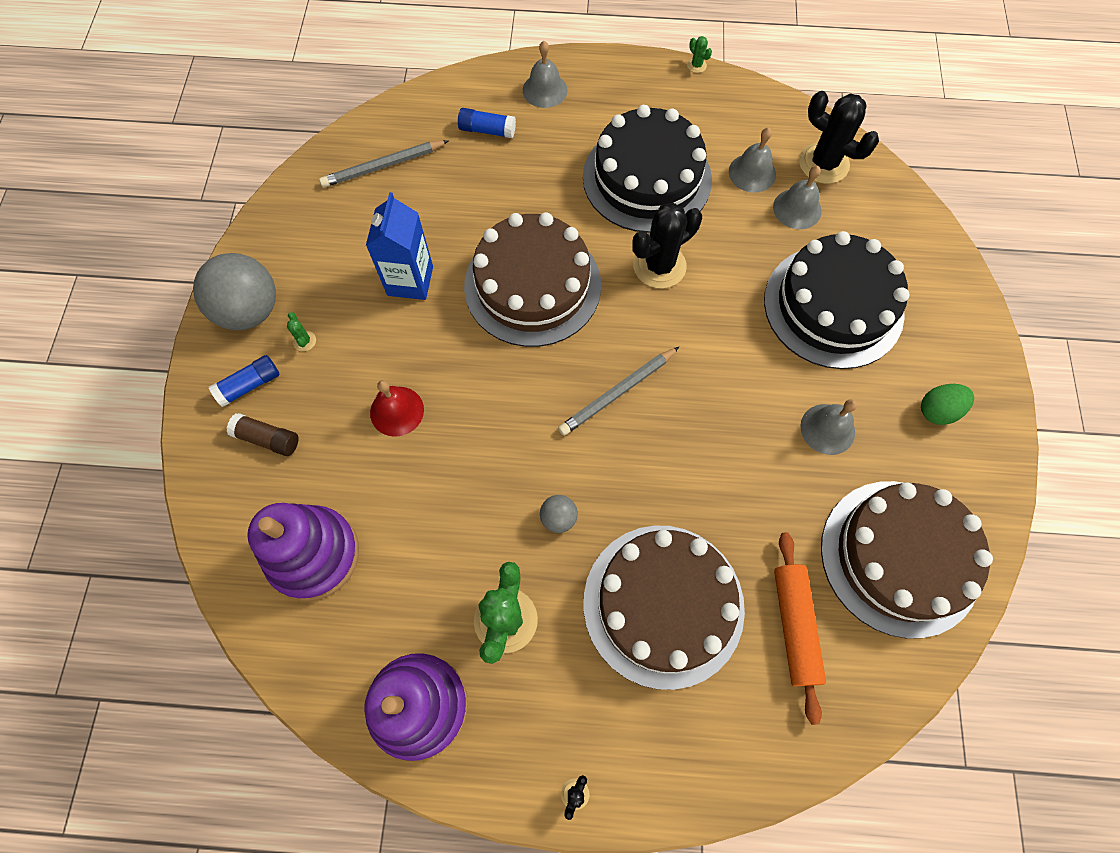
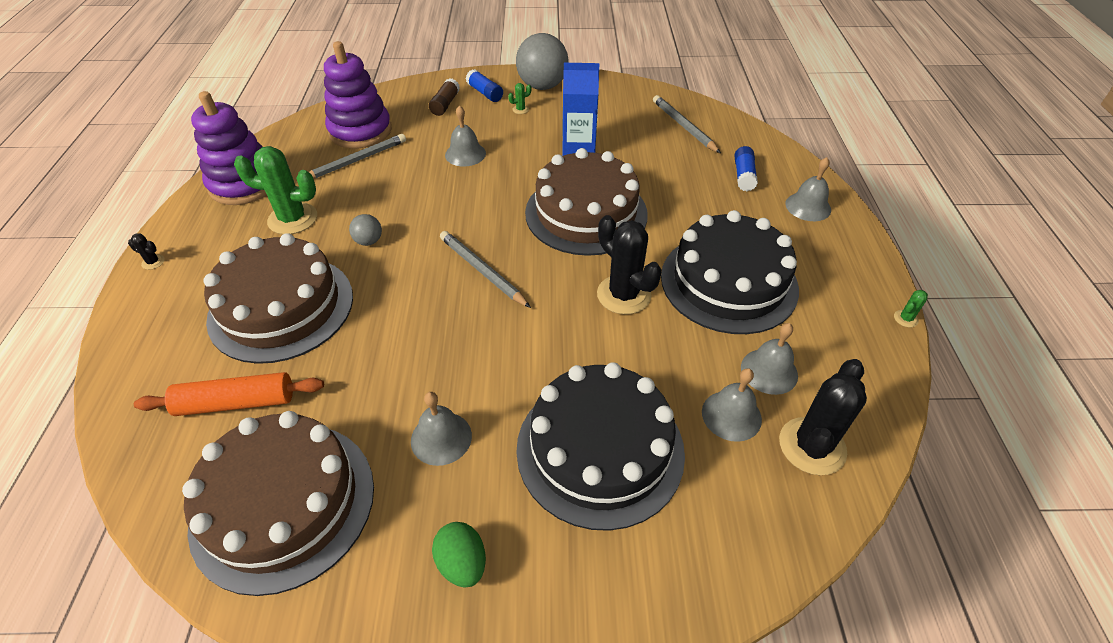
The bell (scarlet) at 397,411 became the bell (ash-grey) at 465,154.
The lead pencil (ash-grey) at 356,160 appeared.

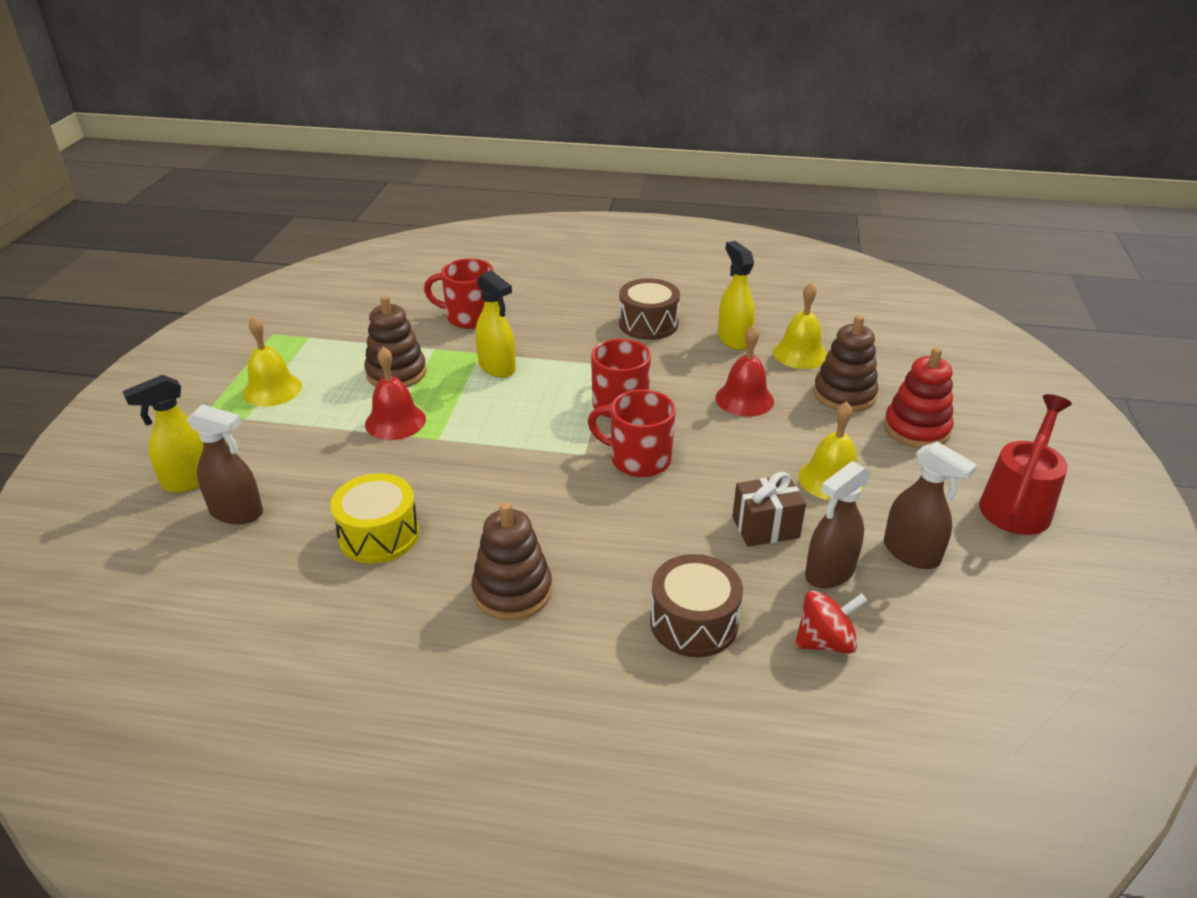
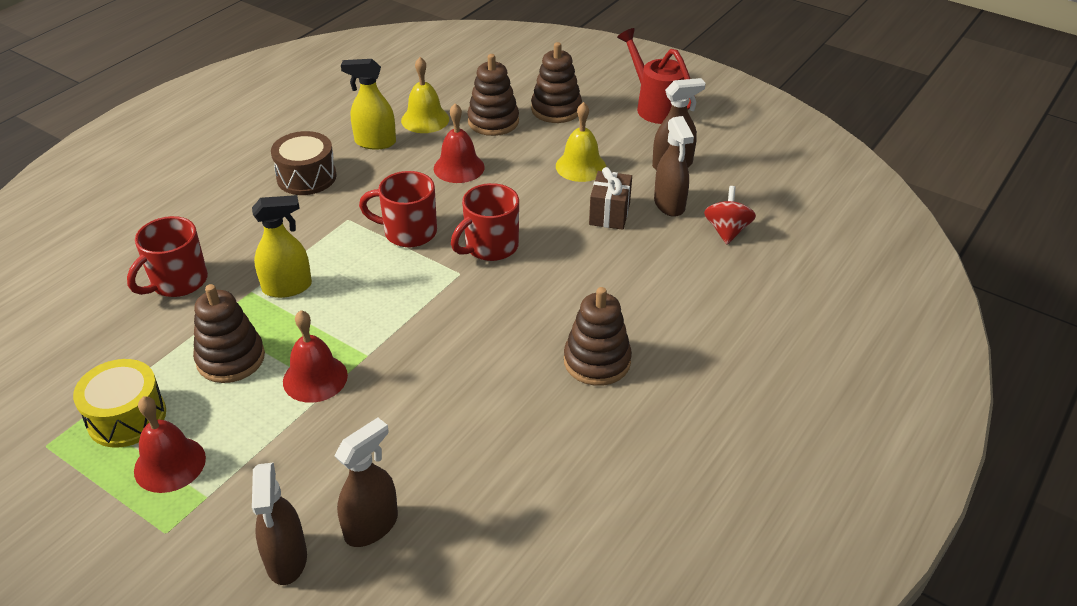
The bell (yellow) at 272,389 became the bell (scarlet) at 170,464.
The stacking rings (scarlet) at 916,429 became the stacking rings (dark brown) at 556,109.
The spray bottle (yellow) at 190,480 became the spray bottle (dark brown) at 286,559.
The drum (yellow) moved from 379,535 to 127,417.
The drum (dark brown) at 694,622 disappeared.

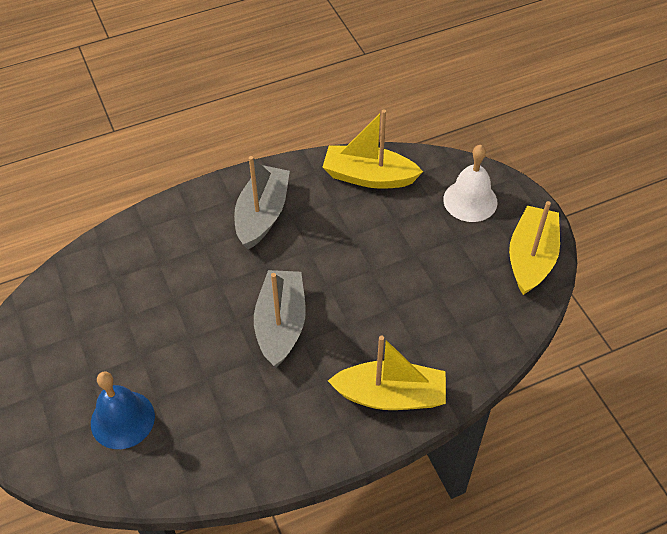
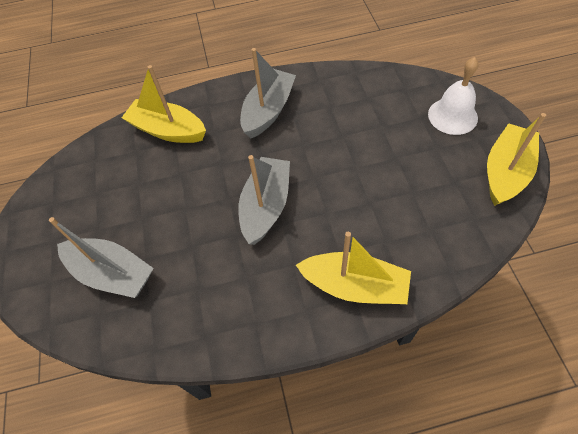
The boat (yellow) moved from 368,176 to 168,130.
The bell (royal blue) at 122,419 was replaced by the boat (ash-grey) at 112,273.

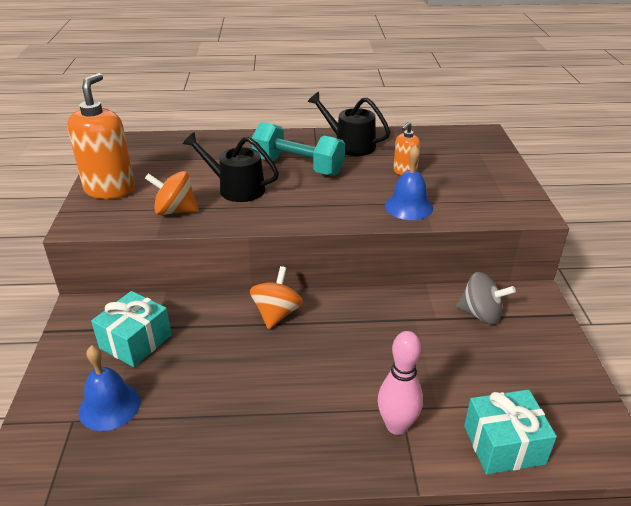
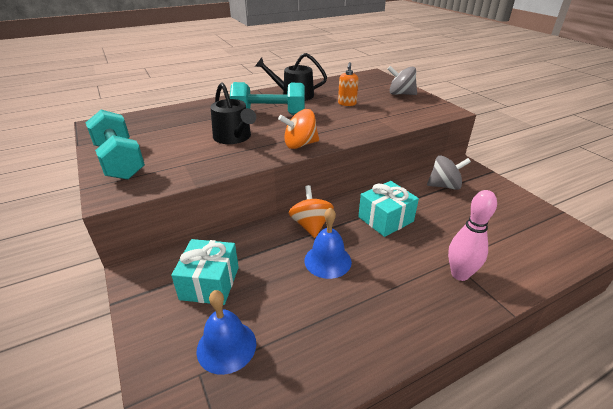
The pump bottle (bright orange) at 110,189 was replaced by the hand weight (aqua) at 119,161.
The watering pot (black) at 236,188 turned 120 degrees counterclockwise.
The bell (royal blue) moved from 408,206 to 327,261.
The toy top (bright orange) moved from 175,211 to 300,144.
The wrapped gift (aqua) moved from 503,445 to 385,219.
The toy top (ash-grey) at 400,94 appeared.

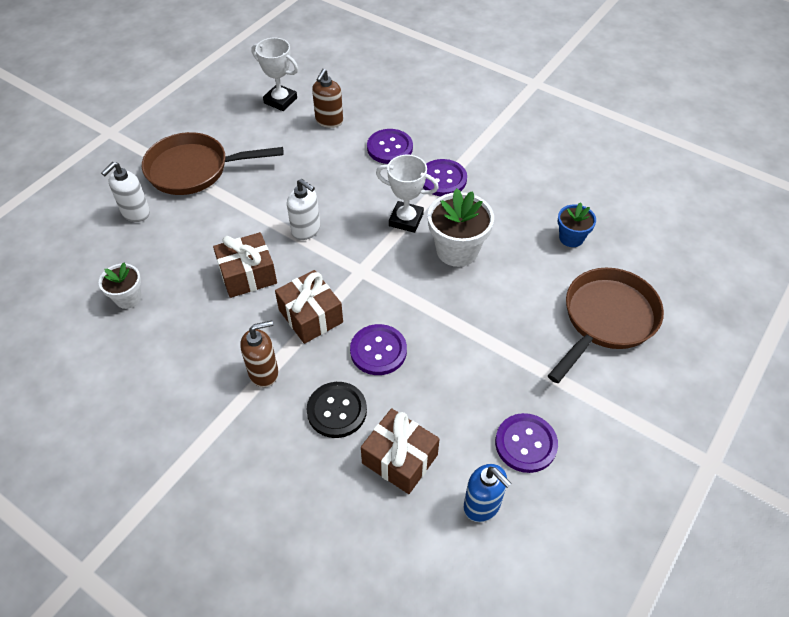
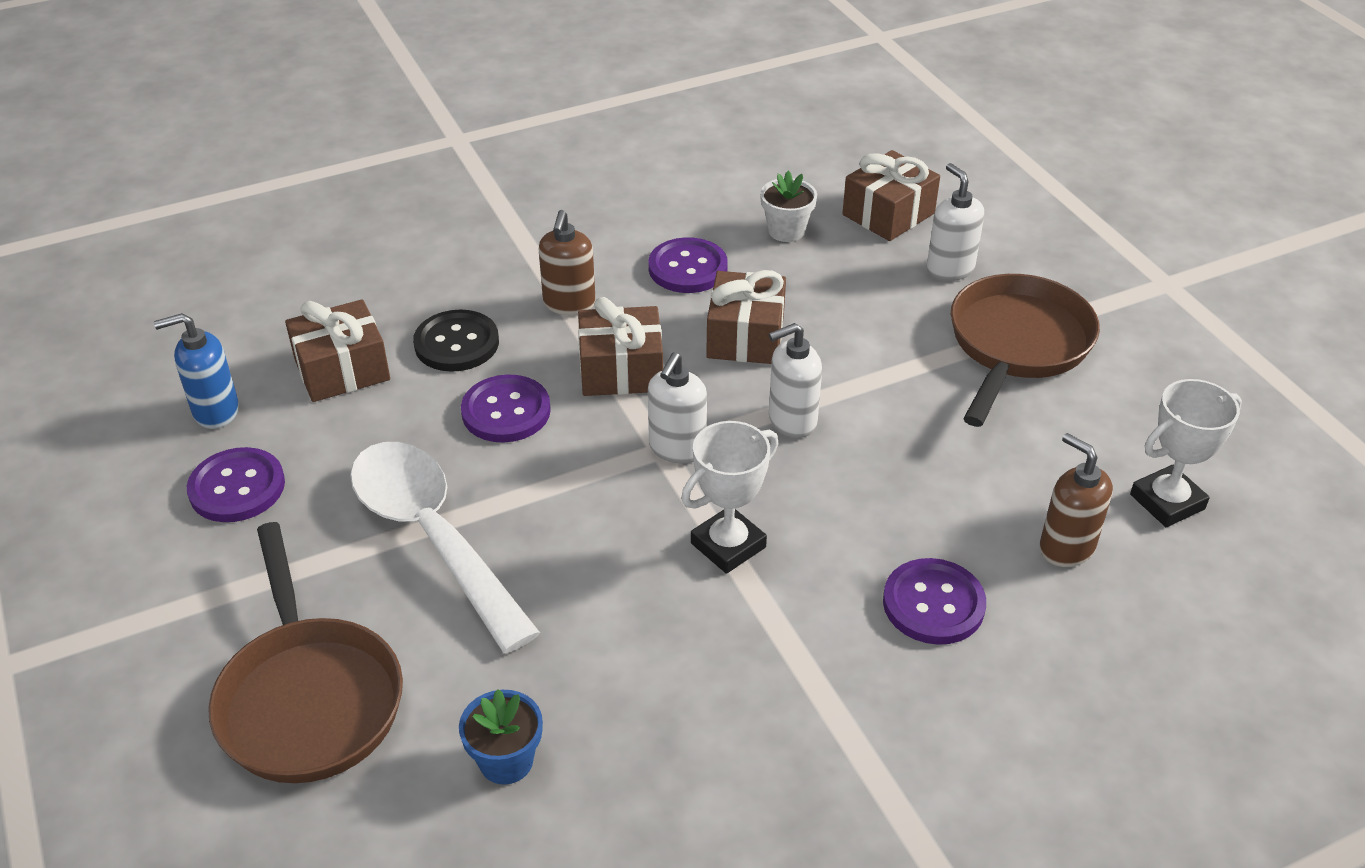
The sewing button (violet) moved from 443,179 to 688,268.
The flower pot (snow-white) at 457,250 disappeared.
The wrapped gift (dark brown) at 888,214 appeared.
The pump bottle (snow-white) at 677,448 appeared.
The spoon (snow-white) at 433,536 appeared.

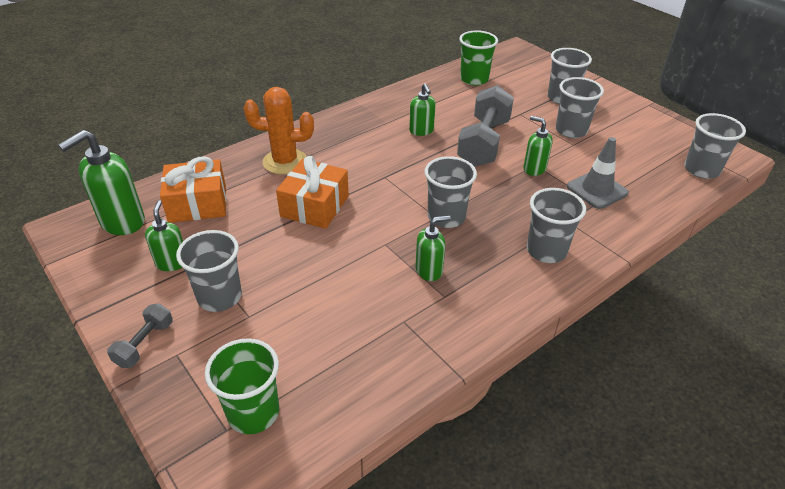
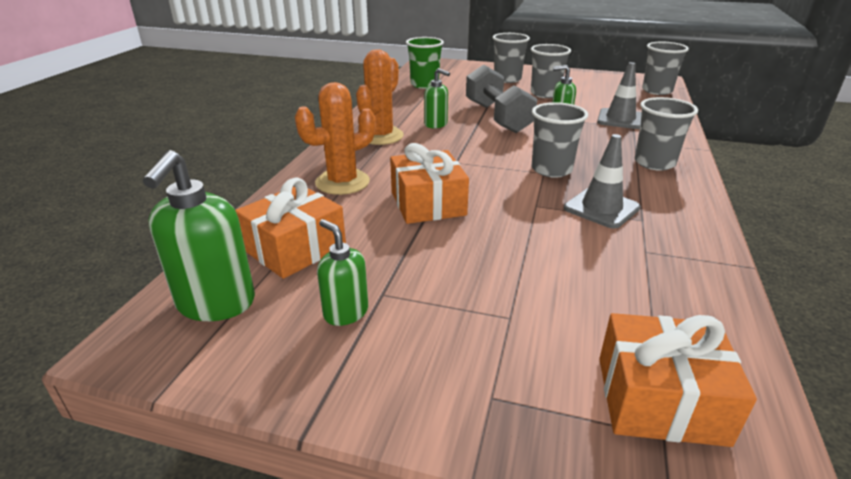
The pump bottle (emerald) at 429,270 was replaced by the safety cone (ash-grey) at 601,208.
The tumbler (ash-grey) at 219,297 disappeared.
The hand weight (ash-grey) at 144,344 disappeared.
The tumbler (emerald) at 253,412 was replaced by the wrapped gift (bright orange) at 660,399.
The cactus (bright orange) at 380,136 appeared.

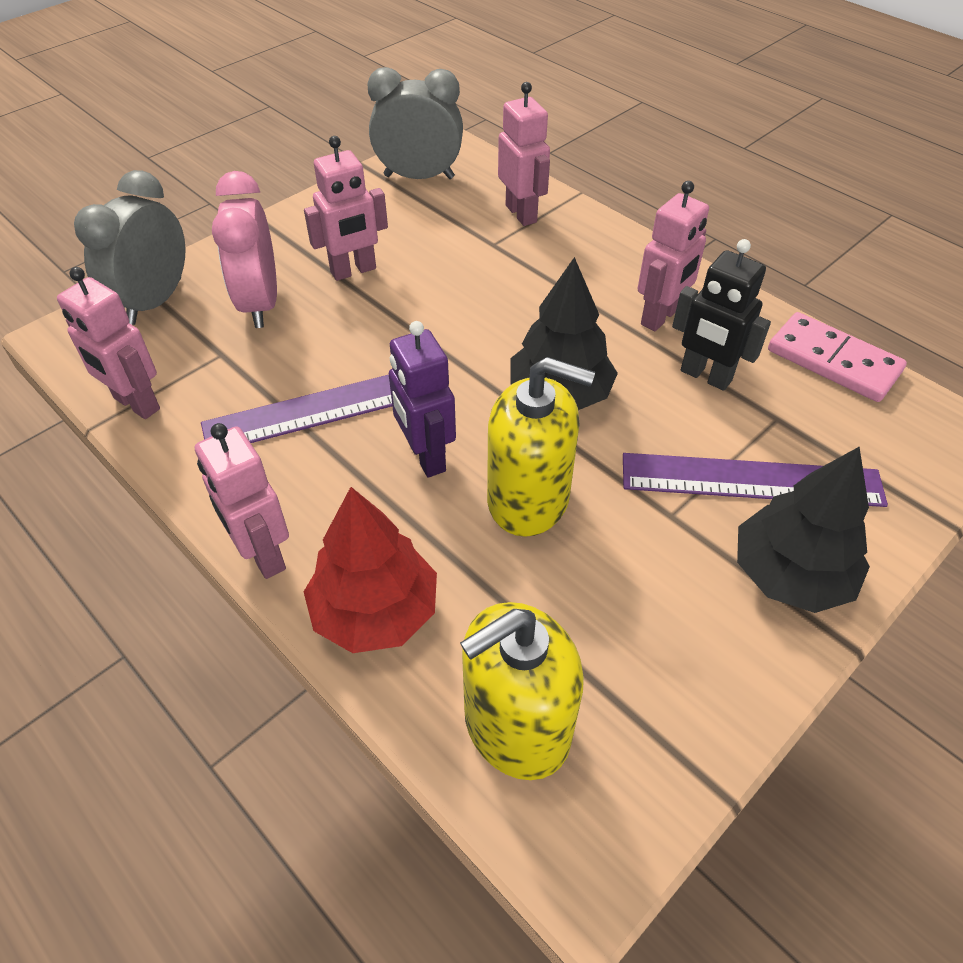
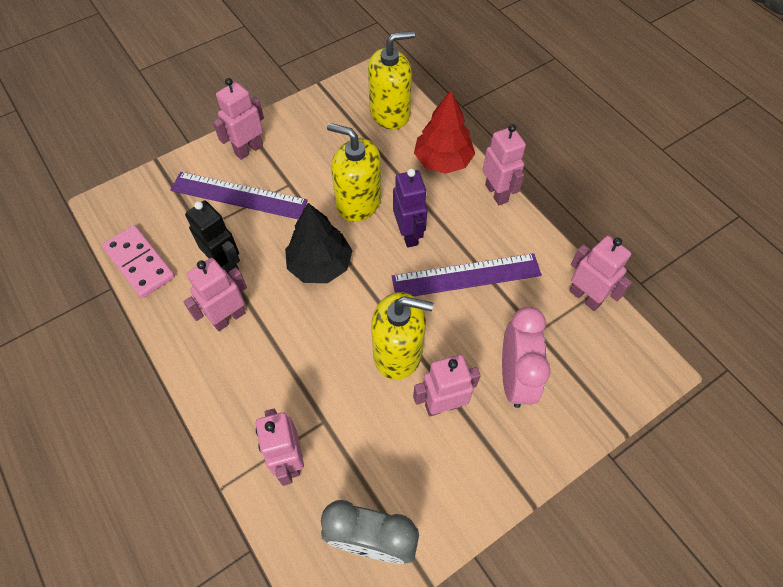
The bedside clock (ash-grey) at 155,301 disappeared.
The tree (black) at 790,575 was replaced by the robot (rose-pink) at 248,149.
The pump bottle (yellow) at 398,353 appeared.

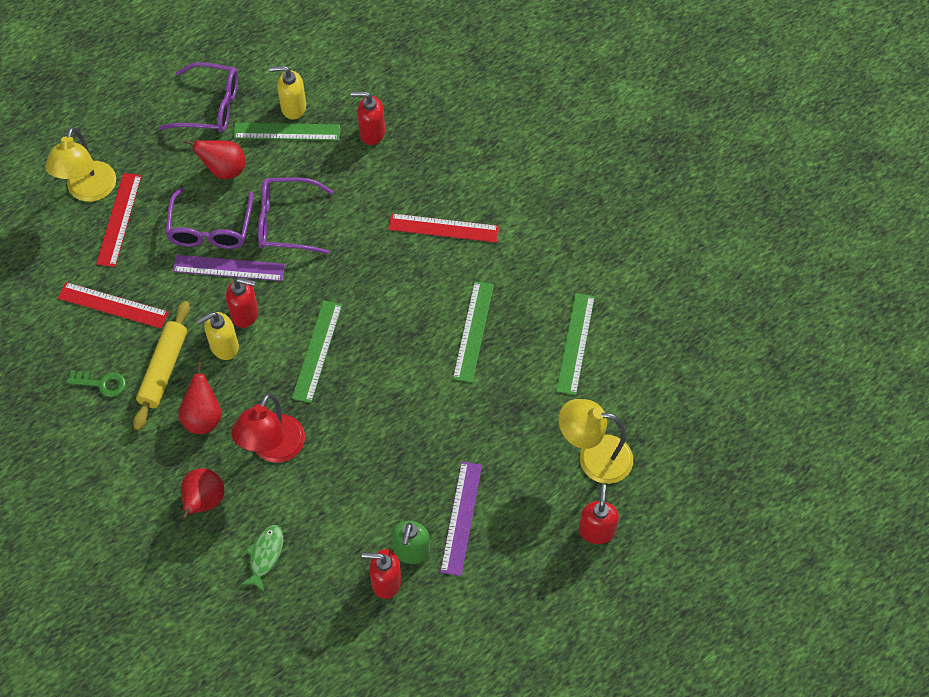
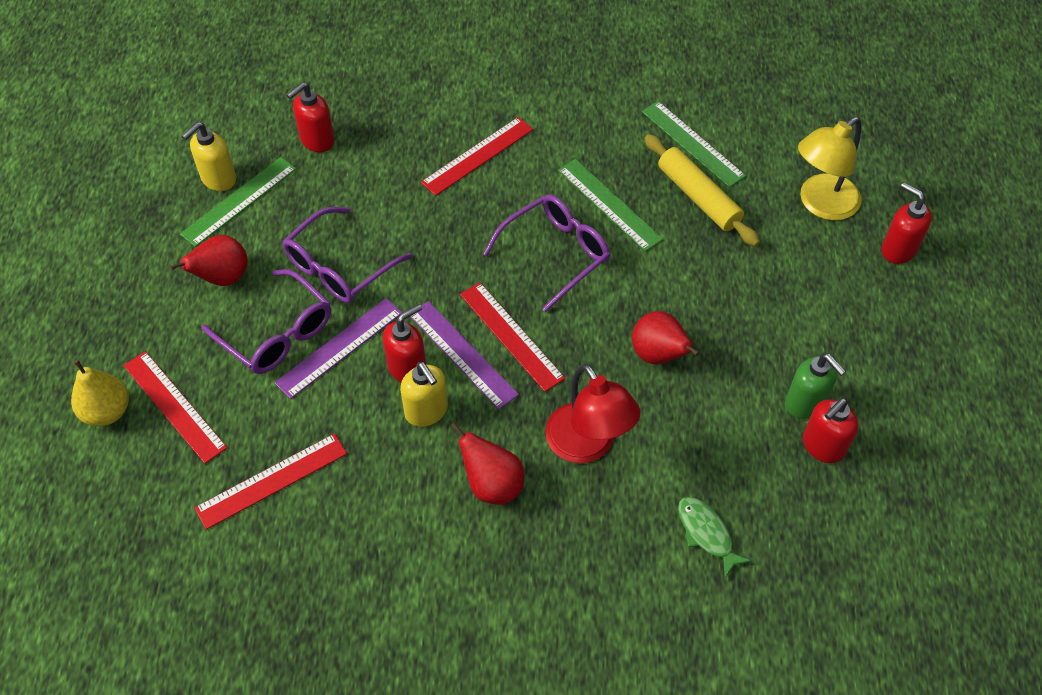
The spectacles (violet) moved from 210,106 to 555,254.
The lamp (yellow) at 89,191 was replaced by the toy pear (yellow) at 107,411.
The measuring stick (emerald) at 317,351 became the measuring stick (scarlet) at 511,335.
The dough roller (yellow) moved from 164,369 to 698,197.
The pump bottle (yellow) at 224,347 turned 45 degrees counterclockwise.
The latchkey (emerald) at 101,383 disappeared.
The measuring stick (violet) moved from 461,518 to 462,354.
The toy pear (scarlet) moved from 204,501 to 658,355.

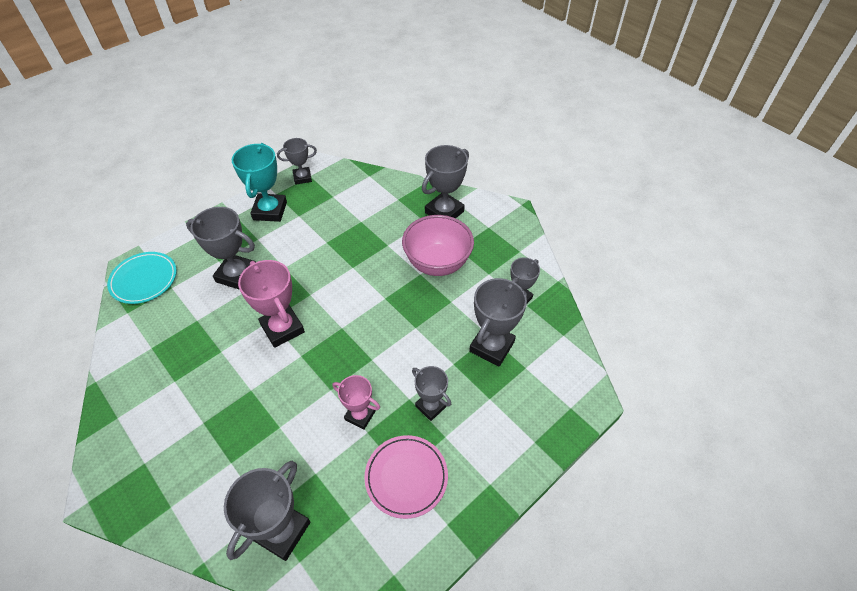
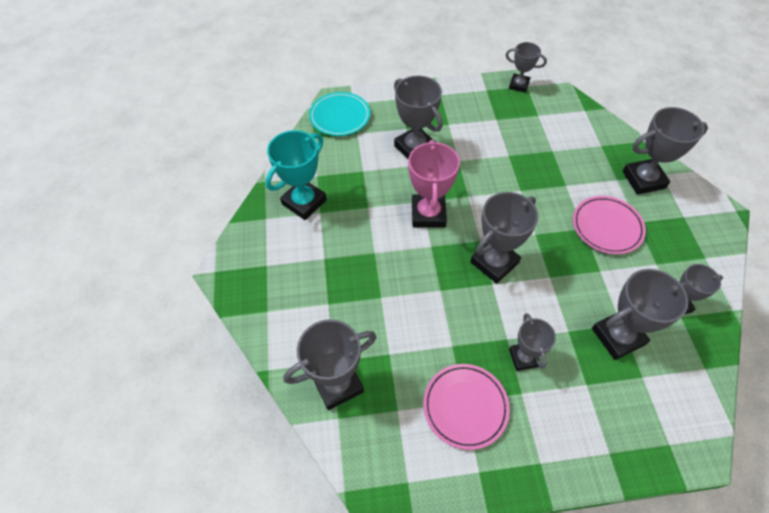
The trophy (aqua) moved from 270,211 to 304,202.
The deep dish (rose-pink) at 437,263 was replaced by the plate (rose-pink) at 607,227.
The trophy (rose-pink) at 360,415 disappeared.
The trophy (ash-grey) at 494,262 appeared.

